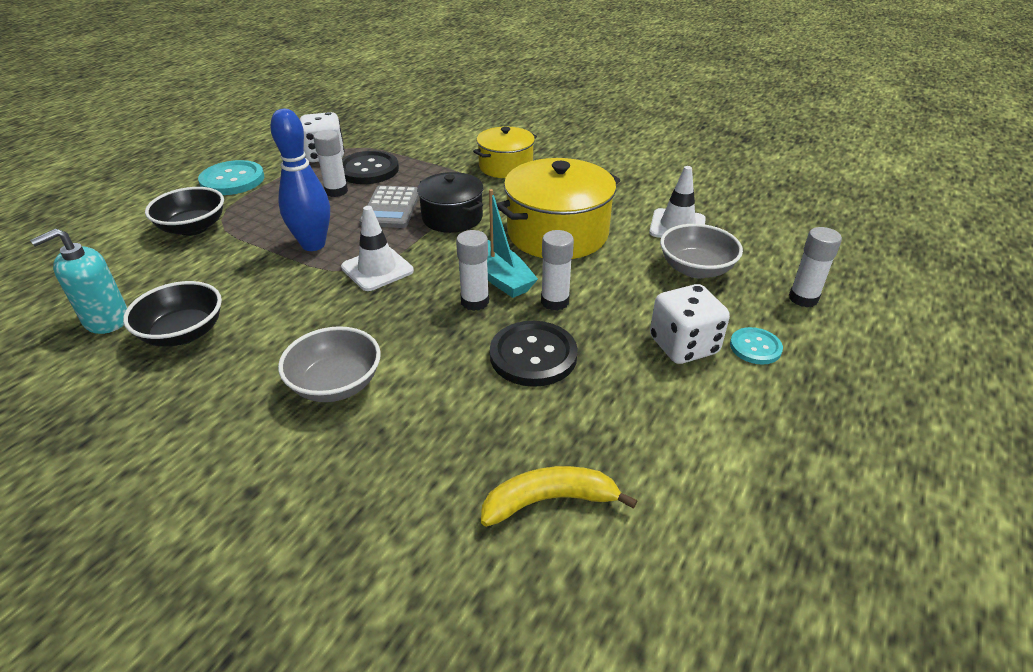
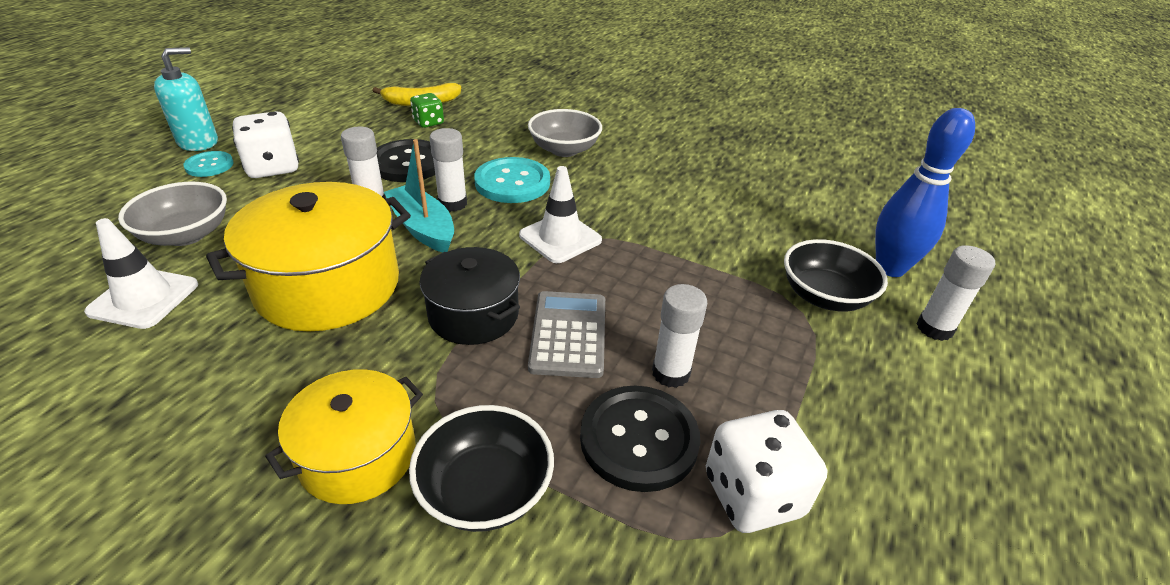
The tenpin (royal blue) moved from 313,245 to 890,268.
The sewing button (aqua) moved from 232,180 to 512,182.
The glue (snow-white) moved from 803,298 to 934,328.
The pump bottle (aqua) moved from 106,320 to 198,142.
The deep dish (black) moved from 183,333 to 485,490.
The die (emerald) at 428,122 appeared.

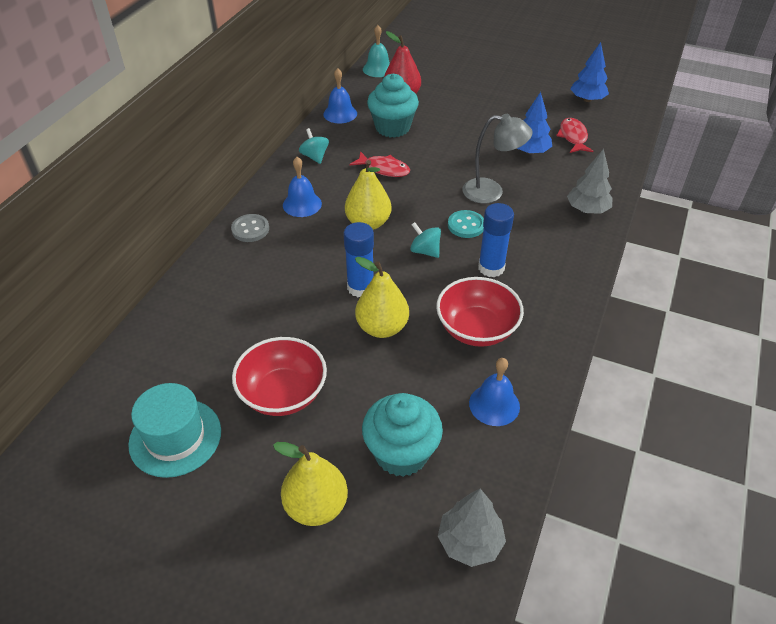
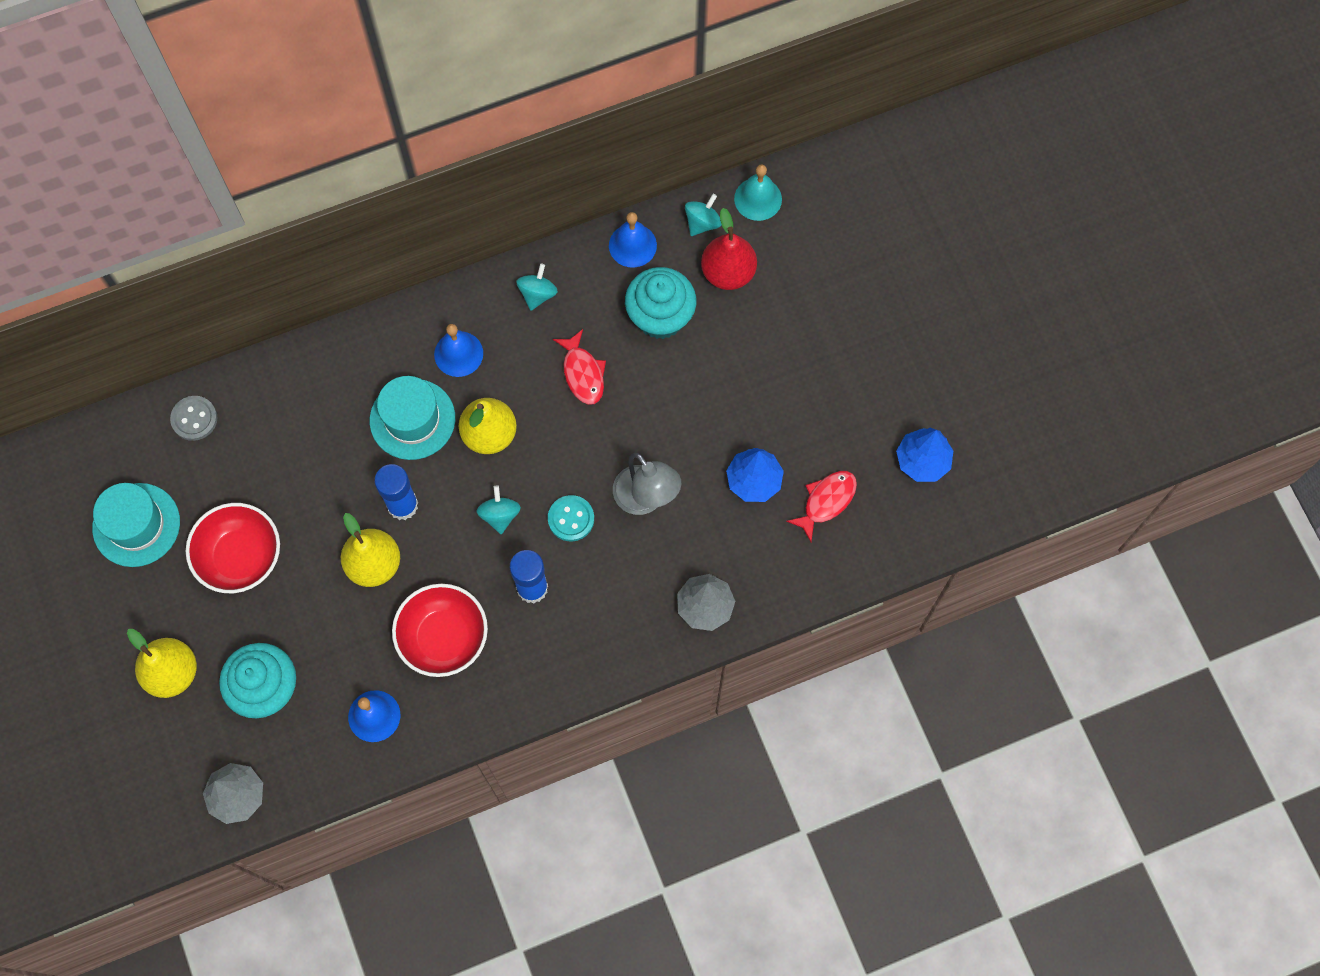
The sewing button (ash-grey) moved from 250,229 to 194,419.
The toy top (aqua) at 702,222 appeared.
The hat (aqua) at 412,419 appeared.

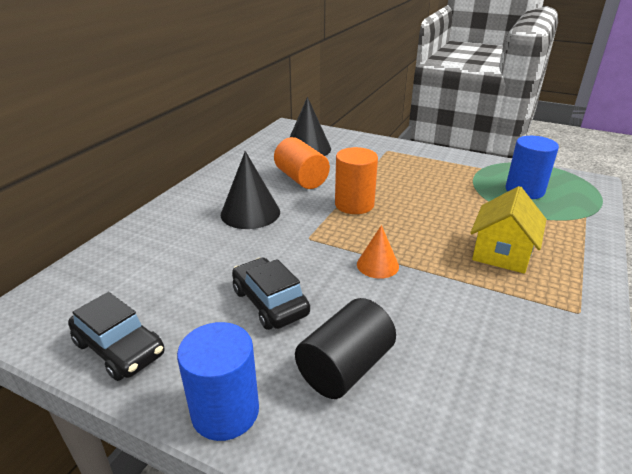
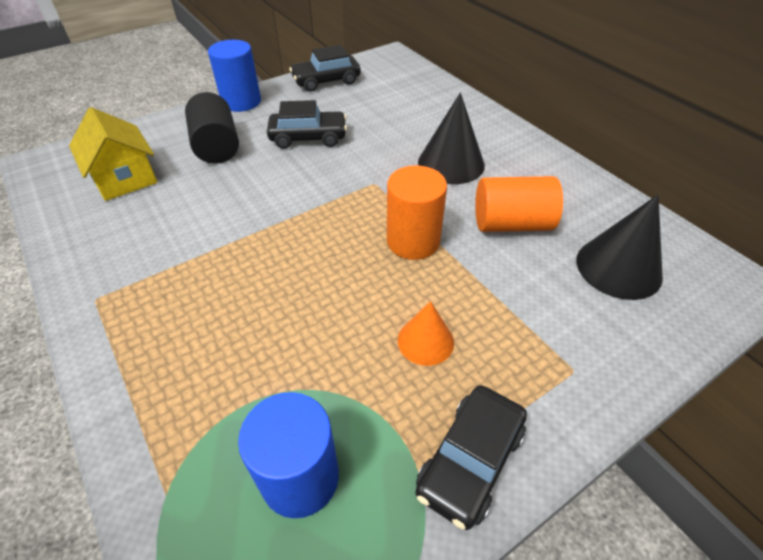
The house (yellow) moved from 502,253 to 124,178.
The solid cone (bright orange) moved from 377,265 to 425,341.
The toy car (black) at 470,461 appeared.

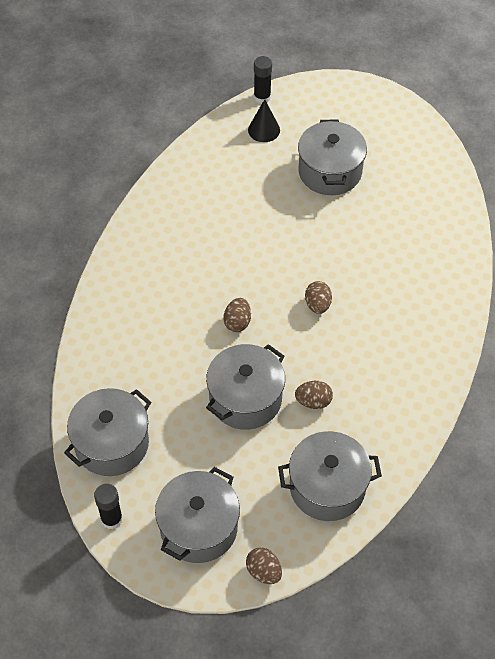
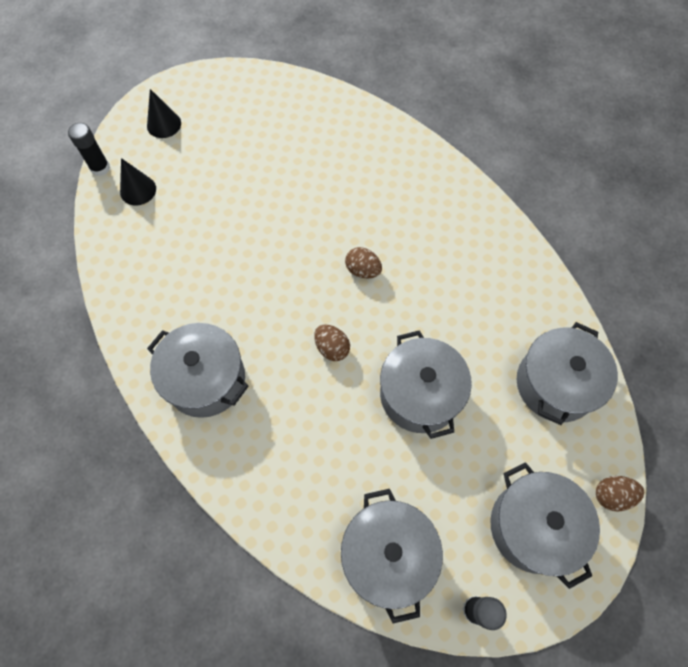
The pot (ash-grey) moved from 330,172 to 206,379.
The egg shape (dark brown) at 313,401 disappeared.
The solid cone (black) at 164,124 appeared.

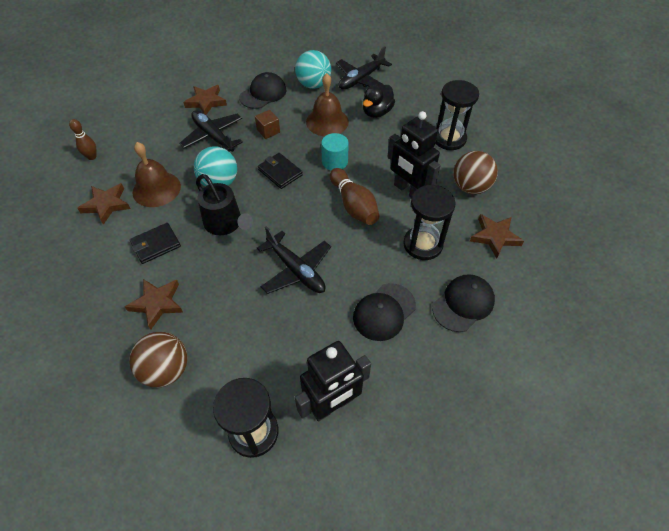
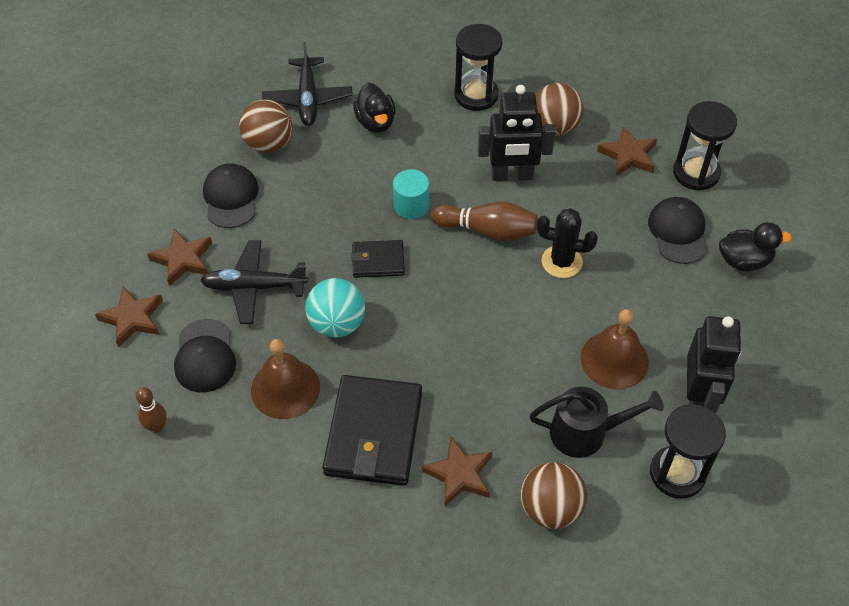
The sphere (aqua) at 313,85 became the sphere (dark brown) at 269,144.
The bell (dark brown) moved from 327,121 to 614,359.
The block (dark brown) at 268,131 disappeared.
The watering pot (black) moved from 226,224 to 586,432.
The star (dark brown) moved from 106,205 to 132,318.
The sand timer (black) moved from 423,244 to 696,173.
The card wallet (black) at 156,245 changed to 1.91 times the size.
The aeroplane (black) at 296,270 disappeared.
The cap (black) moved from 384,312 to 205,356.
The cactus (black) at 561,262 appeared.
The duck (black) at 744,261 appeared.

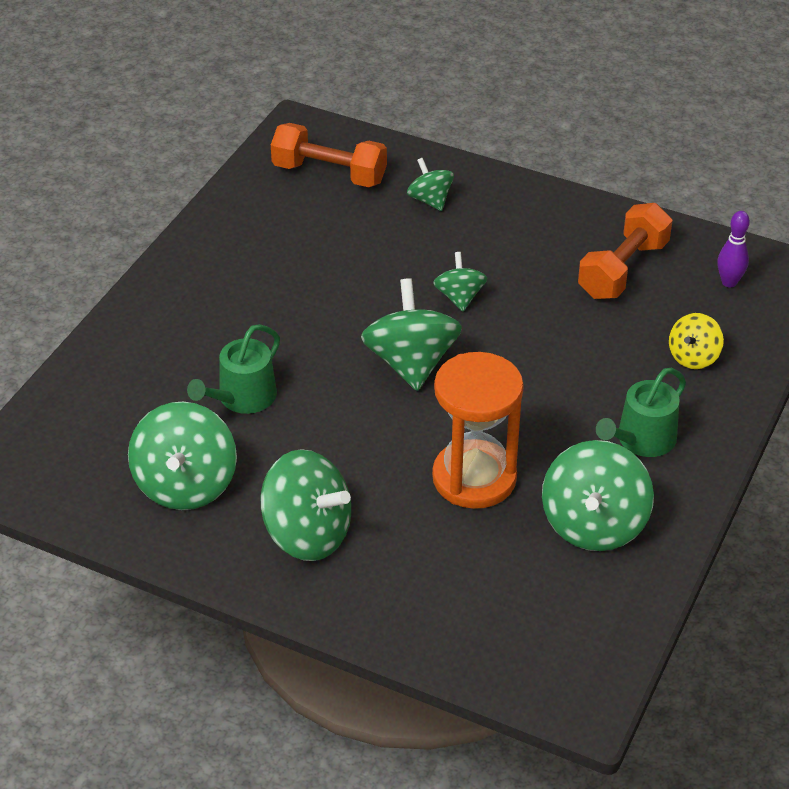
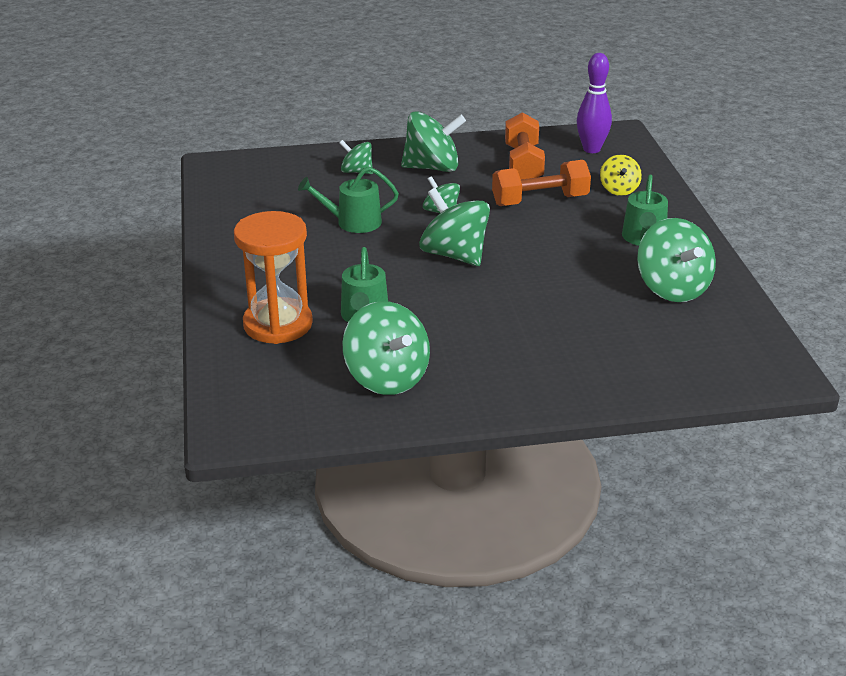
The hand weight (bright orange) moved from 329,174 to 540,201.
The tenpin (violet) at 729,282 changed to 1.55 times the size.
The sand timer (bright orange) moved from 474,478 to 278,324.
The toy top (emerald) moved from 307,534 to 432,168.
The watering pot (emerald) at 353,222 appeared.

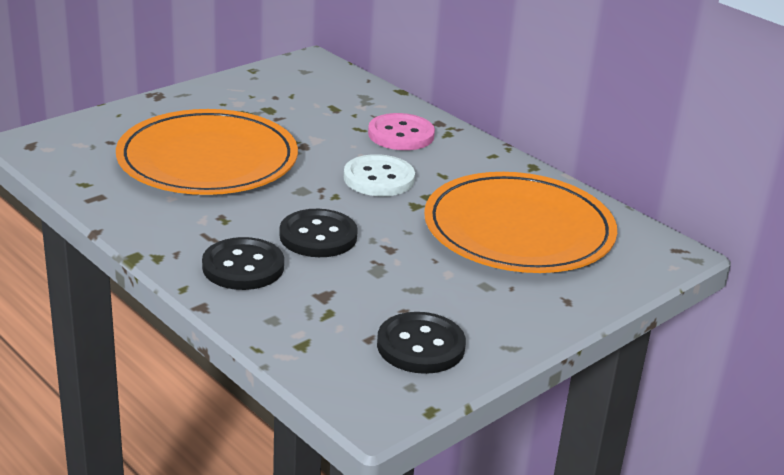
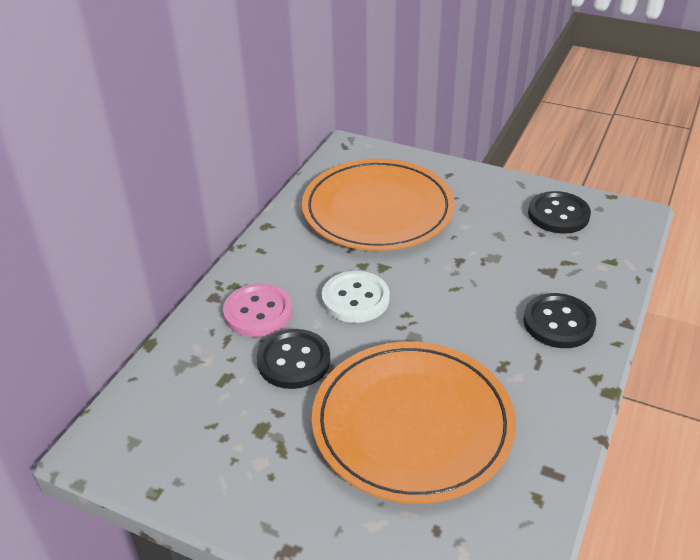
The sewing button (black) moved from 318,236 to 293,361.

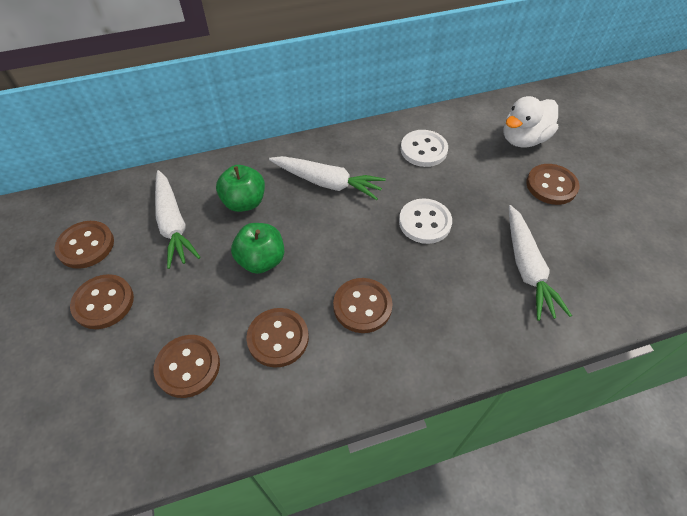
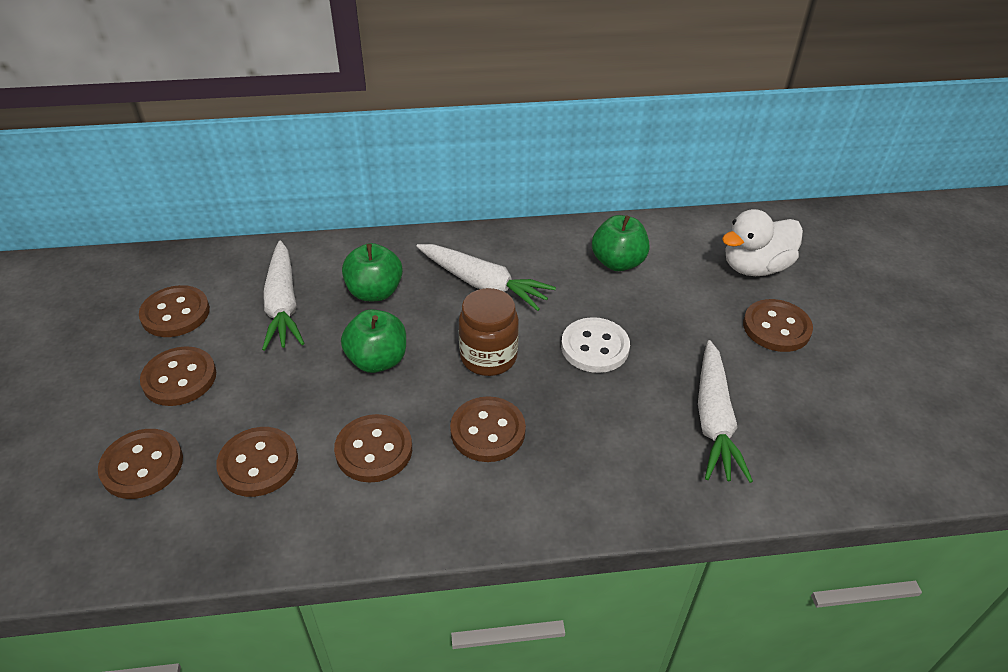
The sewing button (snow-white) at 423,150 was replaced by the apple (emerald) at 618,262.
The jar (dark brown) at 488,357 appeared.
The sewing button (dark brown) at 142,465 appeared.

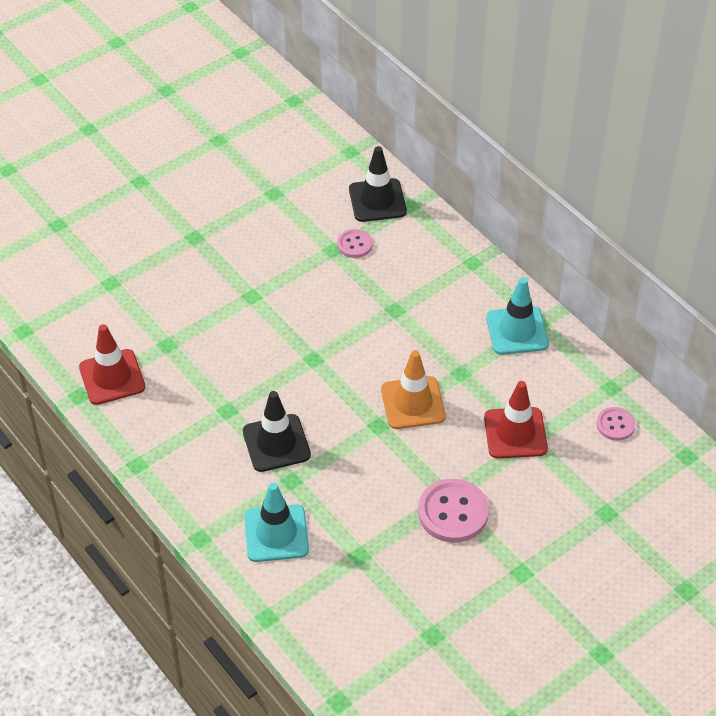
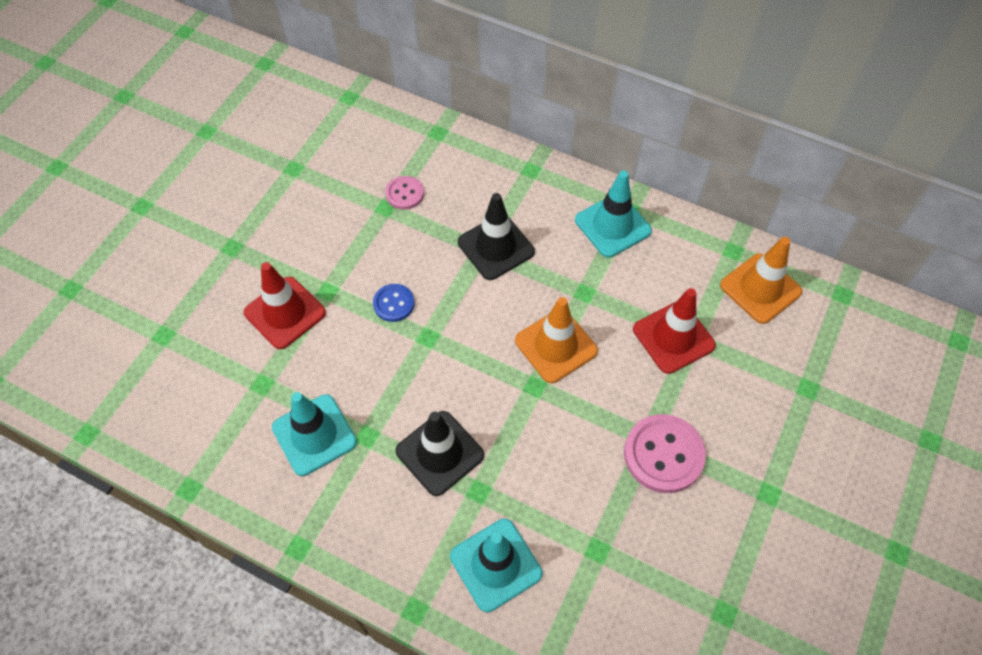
The safety cone (black) moved from 377,200 to 496,247.
The safety cone (scarlet) moved from 112,377 to 285,313.
The sewing button (rose-pink) at 615,425 was replaced by the safety cone (bright orange) at 760,288.
The sewing button (royal blue) at 394,303 appeared.
The safety cone (aqua) at 314,435 appeared.

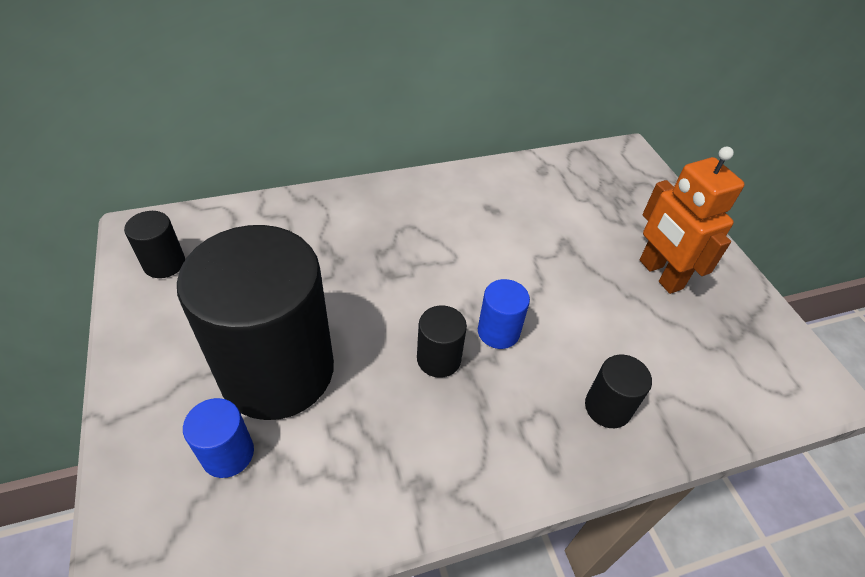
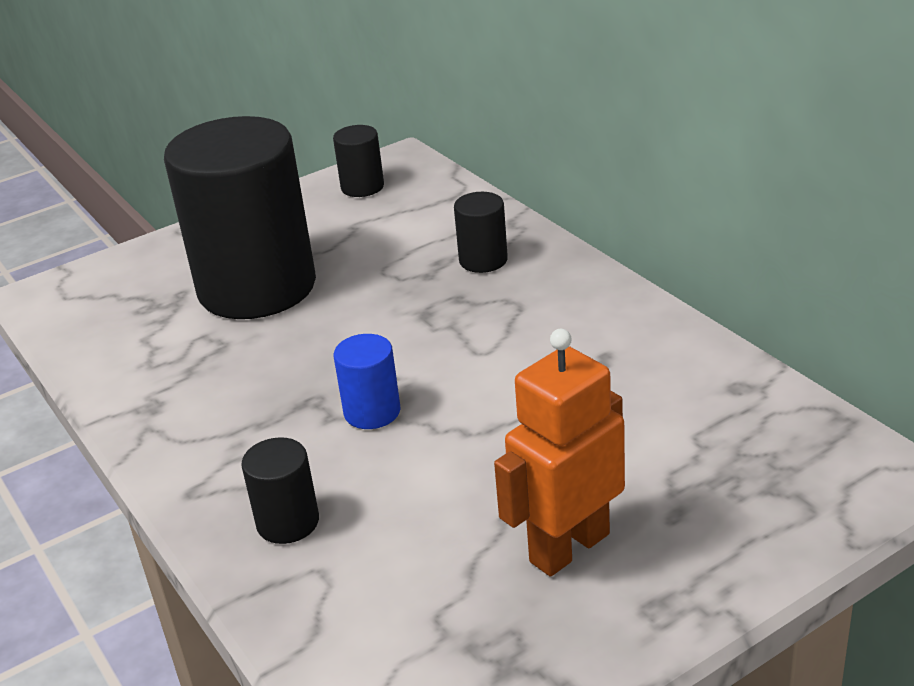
The solid cylinder (black) moved from 438,359 to 483,260.
The solid cylinder (royal blue) at 228,454 disappeared.

